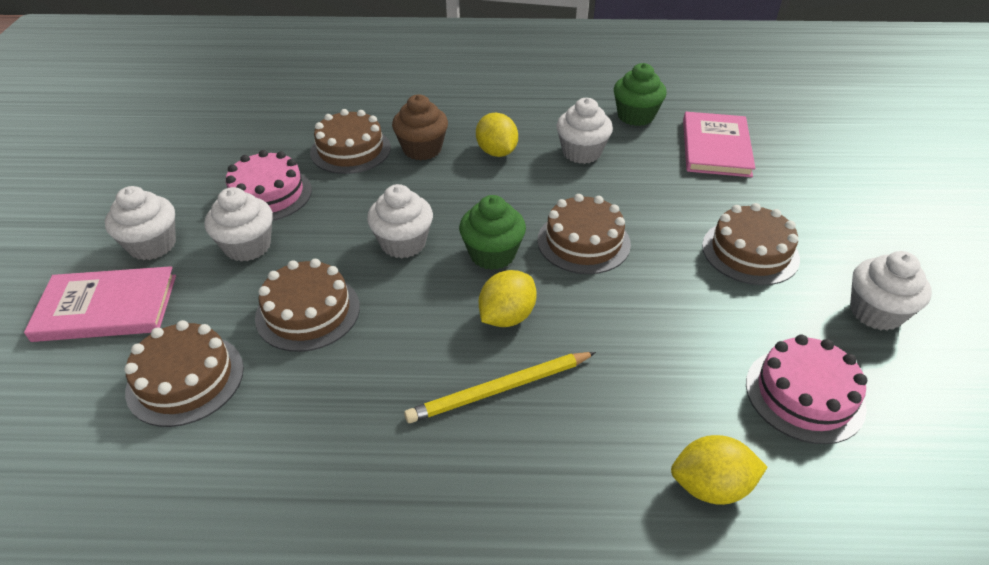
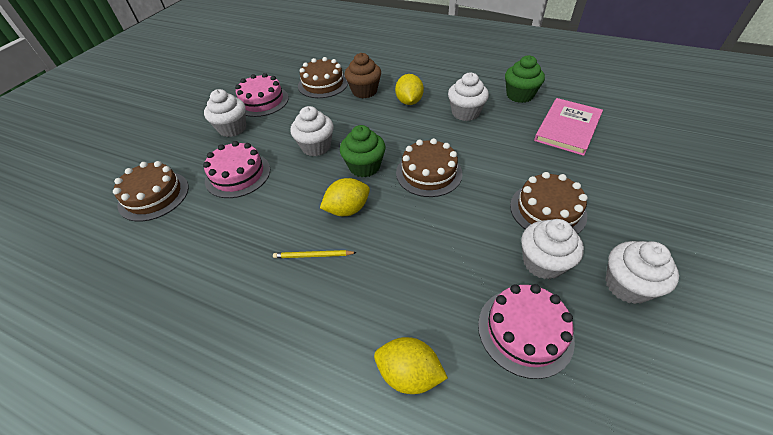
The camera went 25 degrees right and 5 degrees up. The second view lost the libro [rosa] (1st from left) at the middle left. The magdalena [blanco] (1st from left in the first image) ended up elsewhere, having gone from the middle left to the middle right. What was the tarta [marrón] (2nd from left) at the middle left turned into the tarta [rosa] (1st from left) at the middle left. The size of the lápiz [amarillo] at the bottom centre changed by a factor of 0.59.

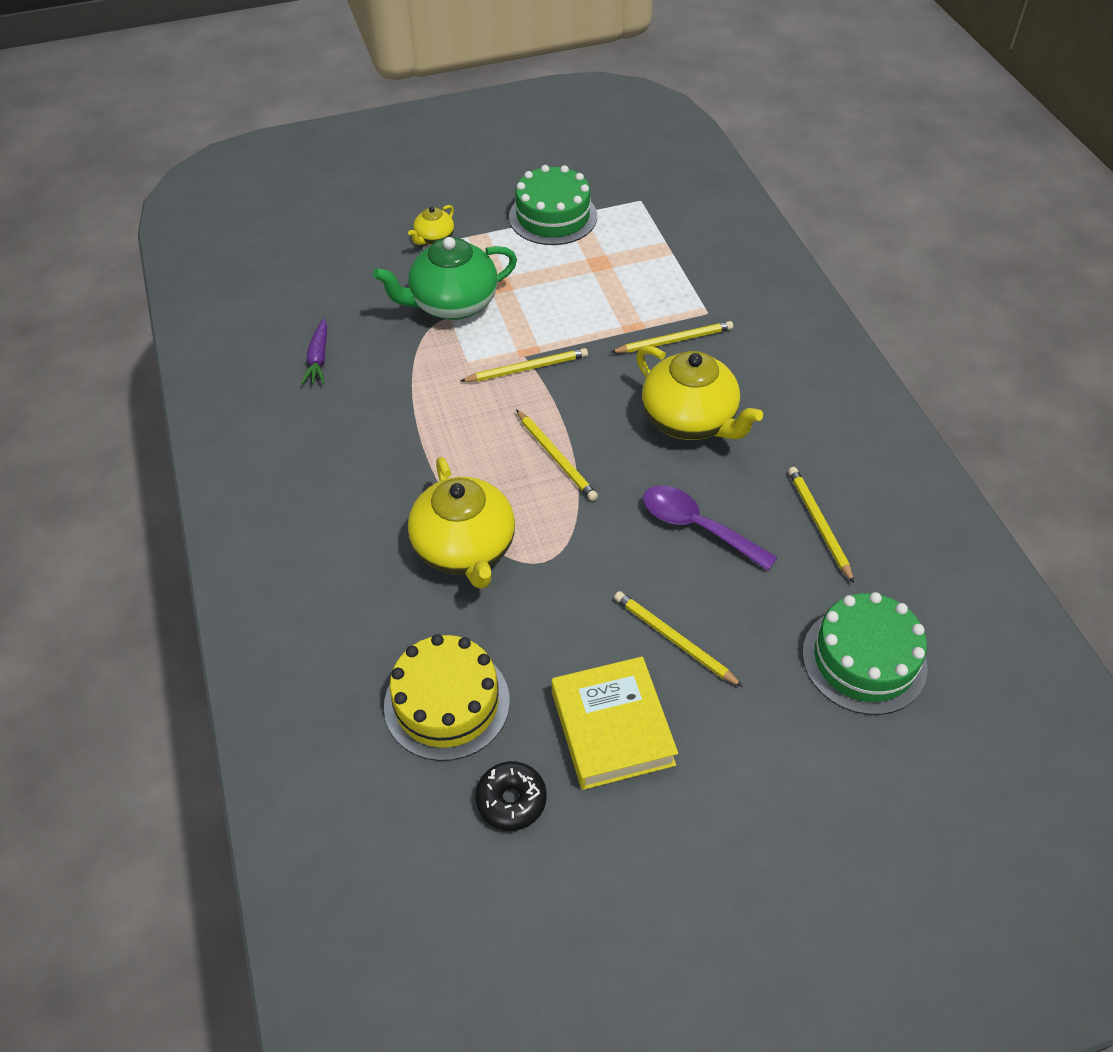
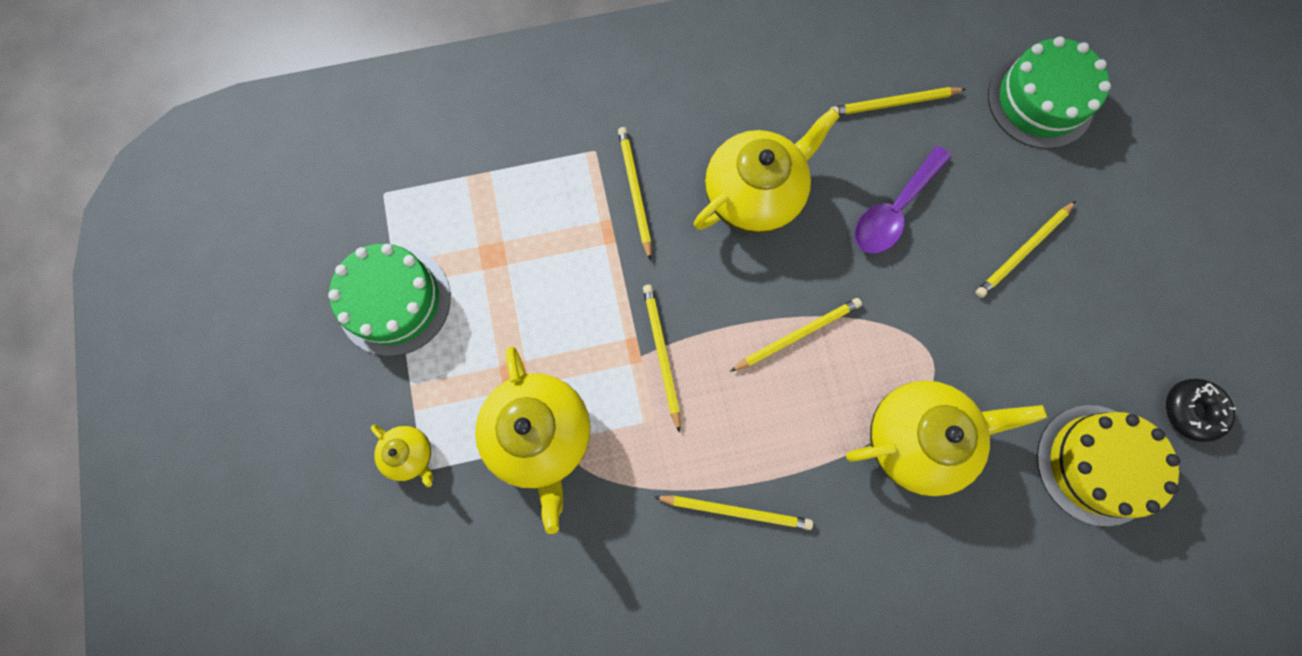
The camera went 85 degrees left and 25 degrees up. The second view lost the zanahoria [morado] at the middle left. What was the tetera [verde] at the top centre turned into the tetera [amarillo] (2nd from left) at the bottom centre. The second view lost the libro [amarillo] at the bottom centre. The second view gained the lápiz [amarillo] (3rd from left) at the bottom centre.

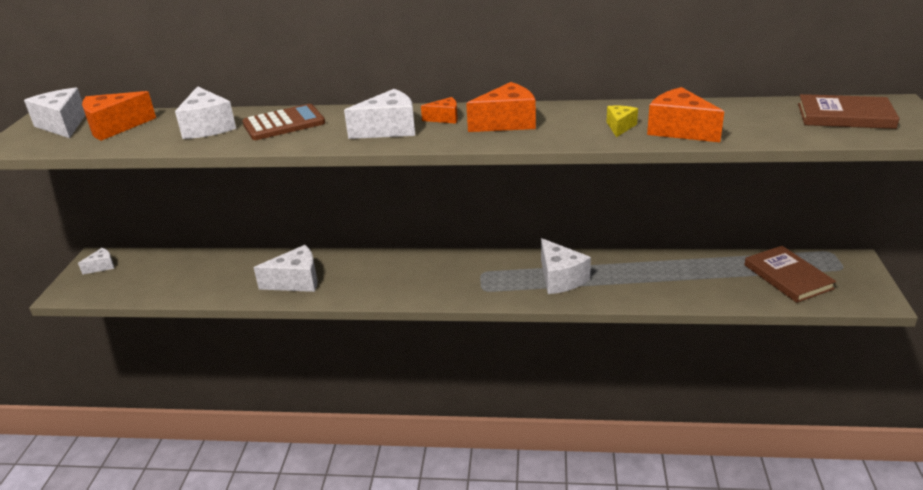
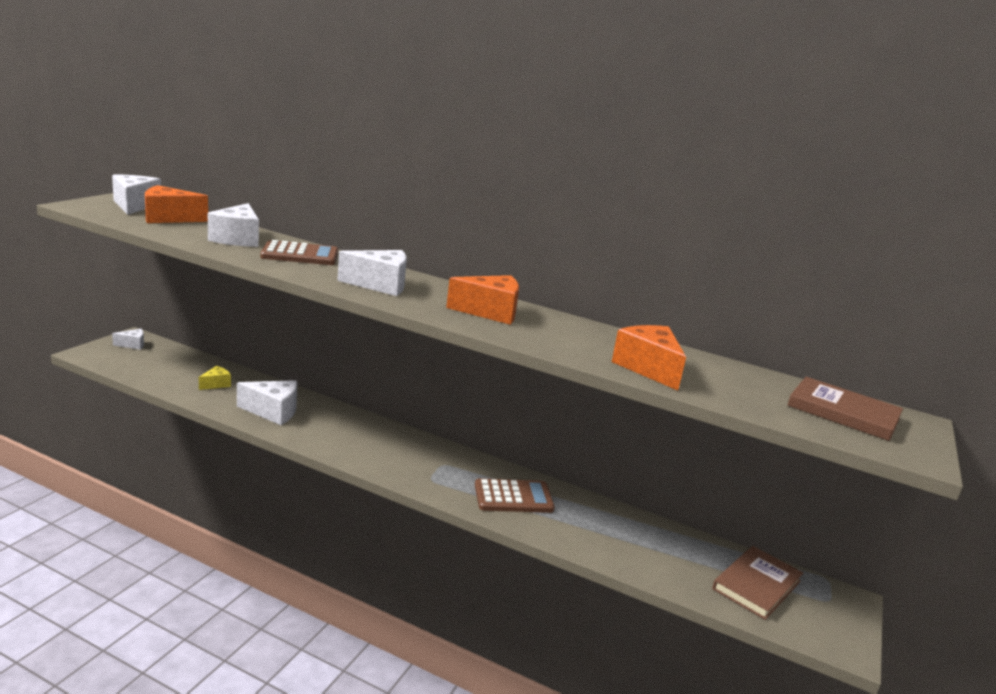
The camera went 15 degrees right and 10 degrees down. The second view lost the queso [naranja] (2nd from left) at the top centre. Where the queso [blanco] (6th from left) stood at the centre, the calculadora [marrón] (2nd from left) came to stand at the bottom centre. The queso [amarillo] ended up elsewhere, having gone from the top right to the middle left. The libro [marrón] (1st from left) at the middle right ended up facing another way, 45 degrees clockwise from before.

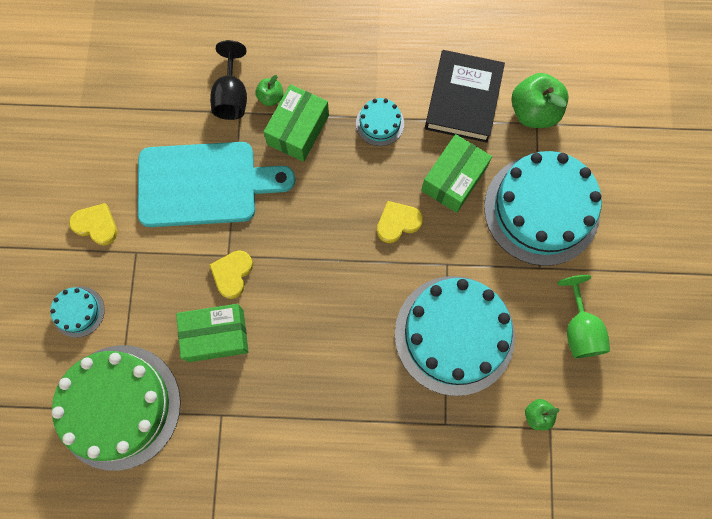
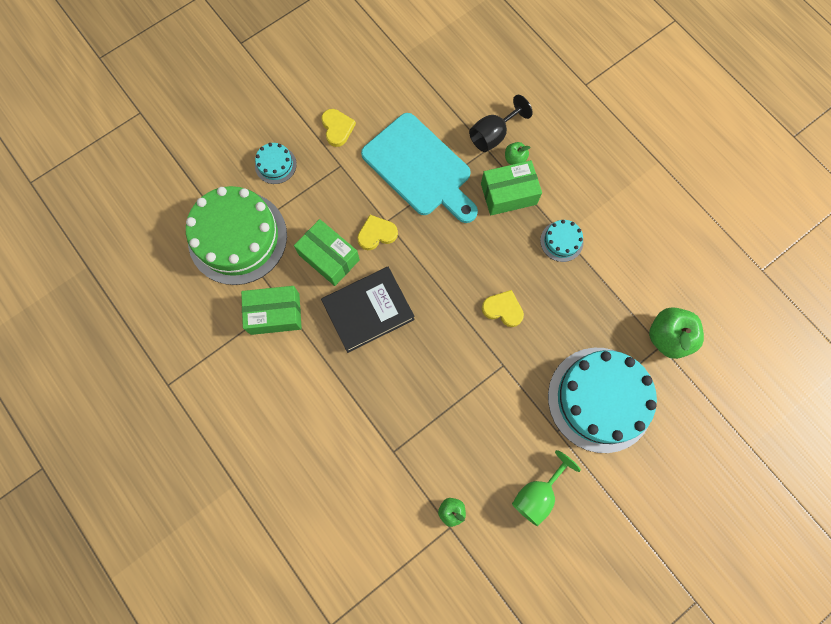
The camera went 50 degrees right and 0 degrees up. The second view lost the tarta [turquesa] (3rd from left) at the centre. The caja [verde] (3rd from left in the first image) ended up elsewhere, having gone from the centre to the middle left. The libro [negro] ended up elsewhere, having gone from the top centre to the centre.

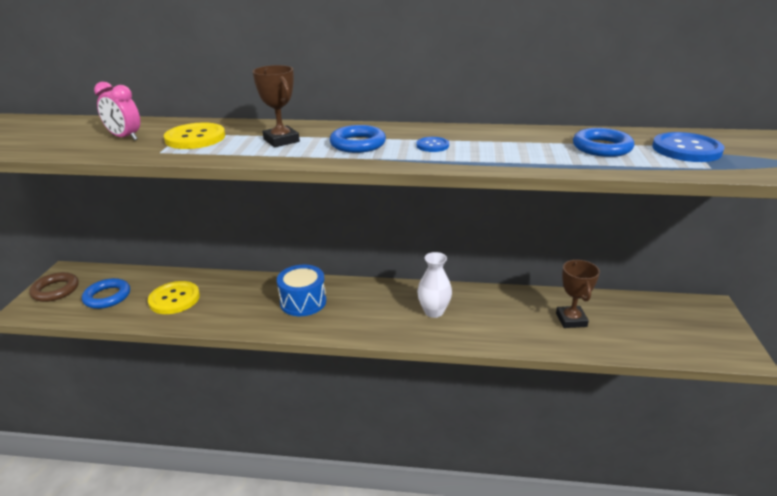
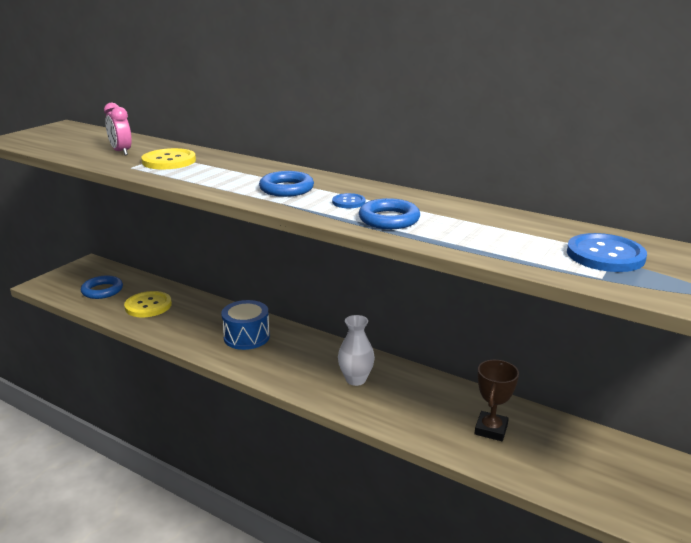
The camera went 25 degrees right and 5 degrees down. The second view lost the anillo [marrón] at the middle left. The second view lost the trofeo [marrón] (1st from left) at the top centre. The anillo [azul] (3rd from left) ended up elsewhere, having gone from the top right to the centre.

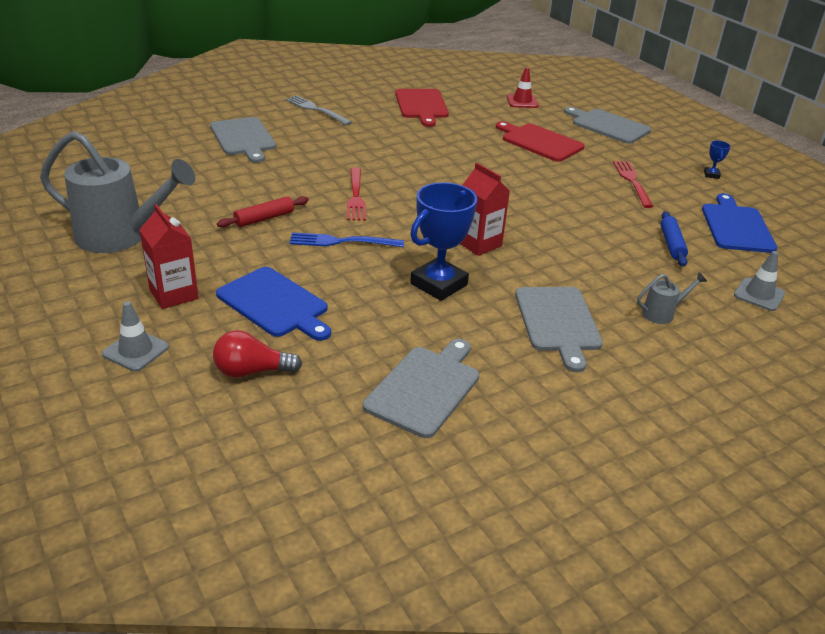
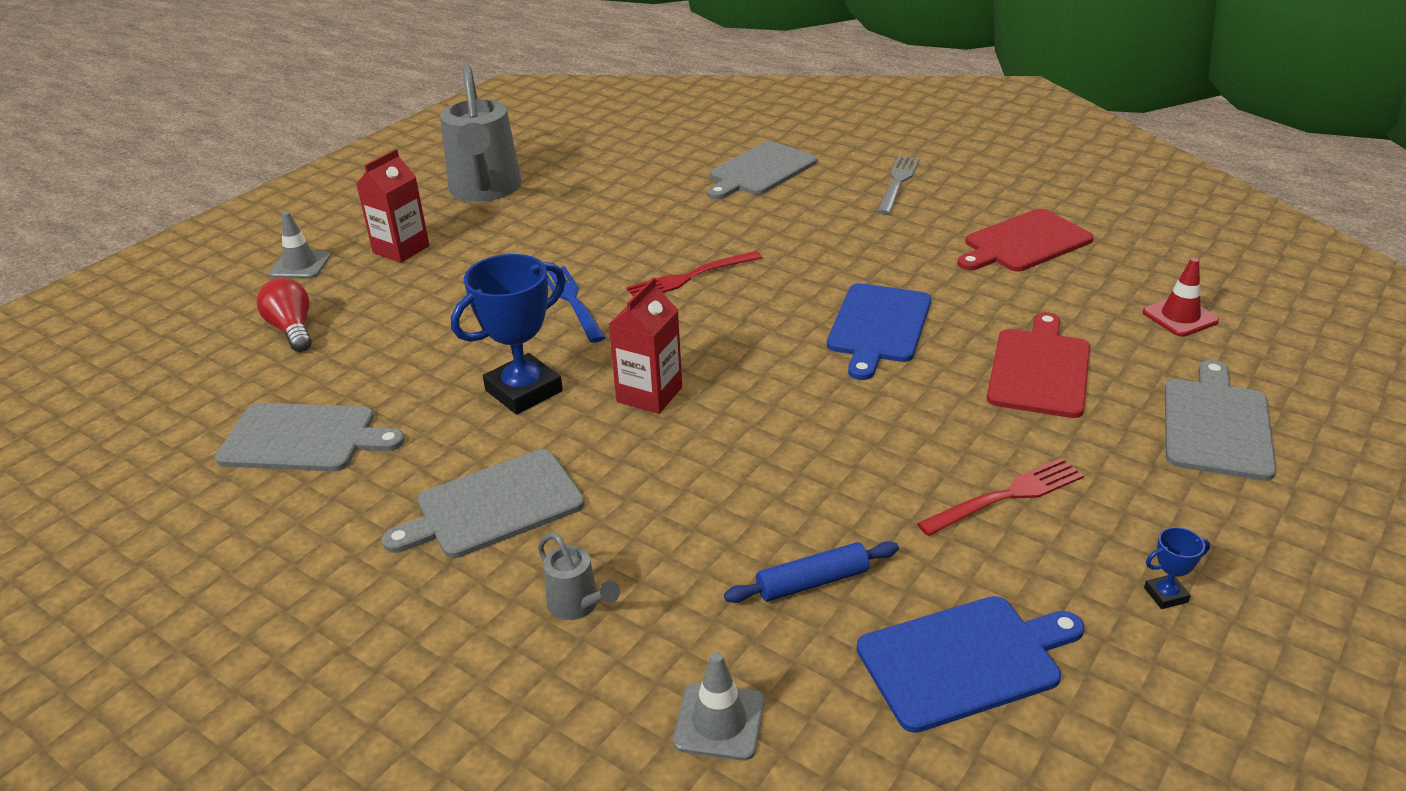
The camera went 70 degrees right and 0 degrees up. The tabla de cortar [azul] (1st from left) ended up elsewhere, having gone from the middle left to the centre. The second view lost the rodillo [rojo] at the middle left. The trofeo [azul] (1st from left) at the centre ended up facing another way, 60 degrees counterclockwise from before.

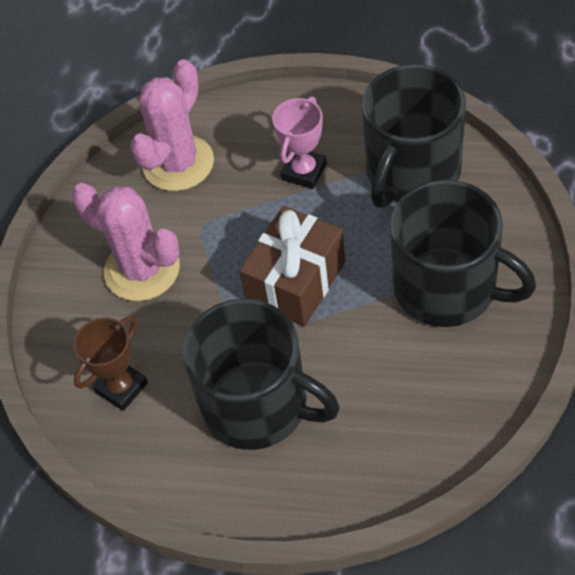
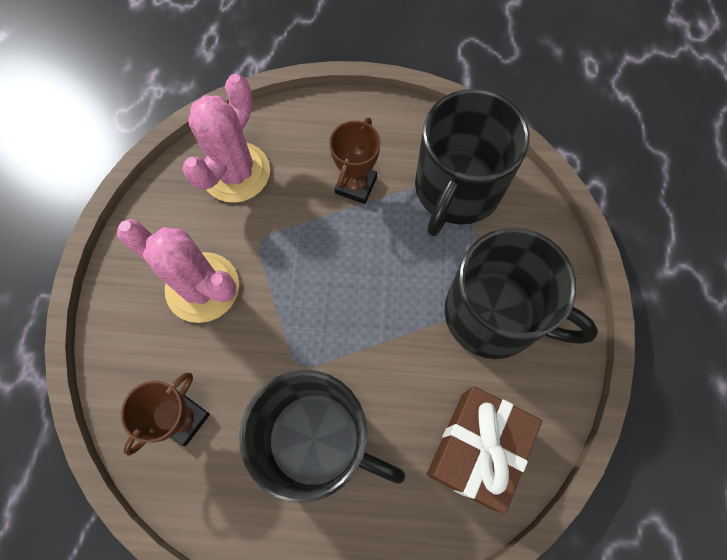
The camera went 10 degrees left and 15 degrees up. The regalo [marrón] ended up elsewhere, having gone from the centre to the bottom centre. What was the trofeo [rosa] at the top centre turned into the trofeo [marrón] (2nd from left) at the top centre.

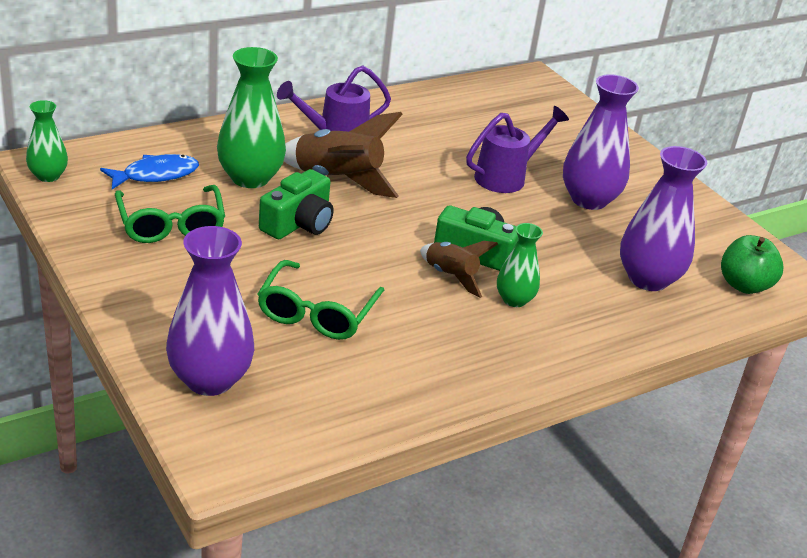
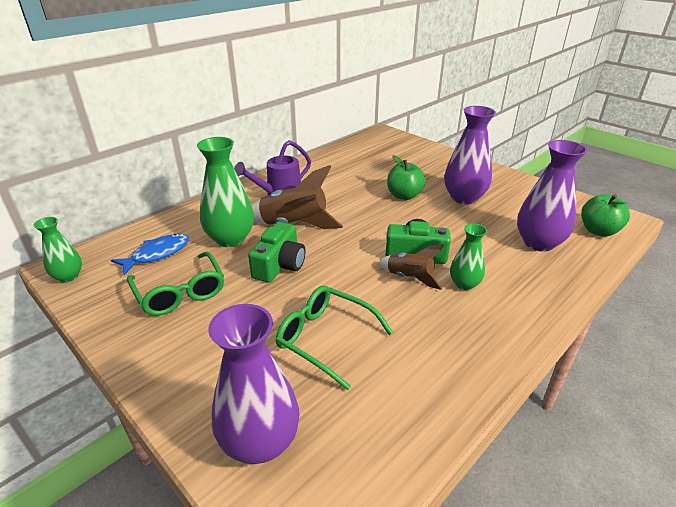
The camera went 10 degrees left and 0 degrees up. The gafas [verde] (2nd from left) at the centre ended up facing another way, 120 degrees clockwise from before. Where the regadera [morado] (2nd from left) stood at the top centre, the manzana [verde] (1st from left) came to stand at the centre.

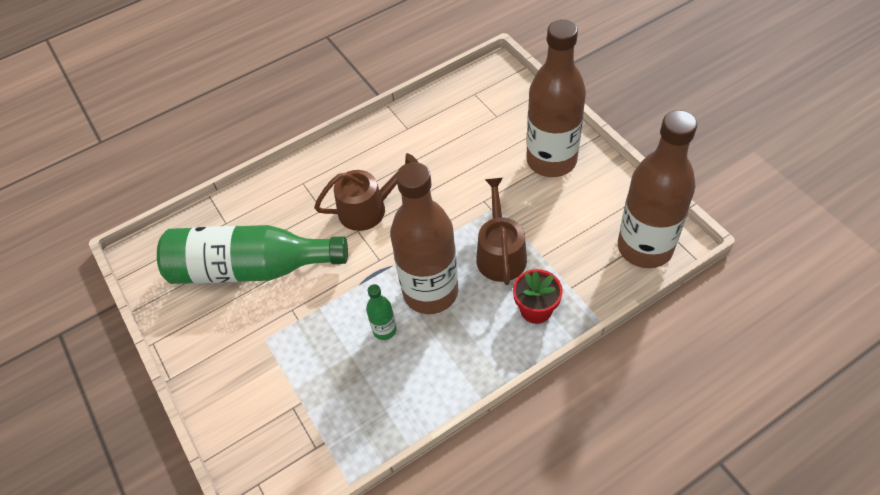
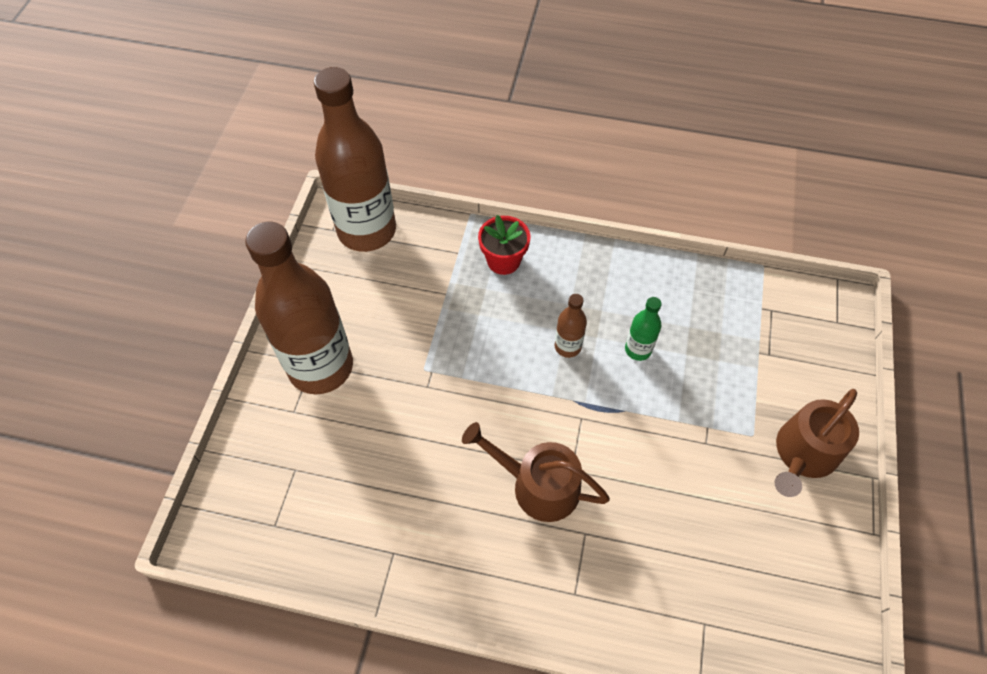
The camera went 140 degrees left and 5 degrees up. The second view lost the botella [verde] (1st from left) at the middle left. The size of the botella [marrón] (1st from left in the first image) at the centre changed by a factor of 0.42. The regadera [marrón] (2nd from left) ended up elsewhere, having gone from the centre to the middle right.

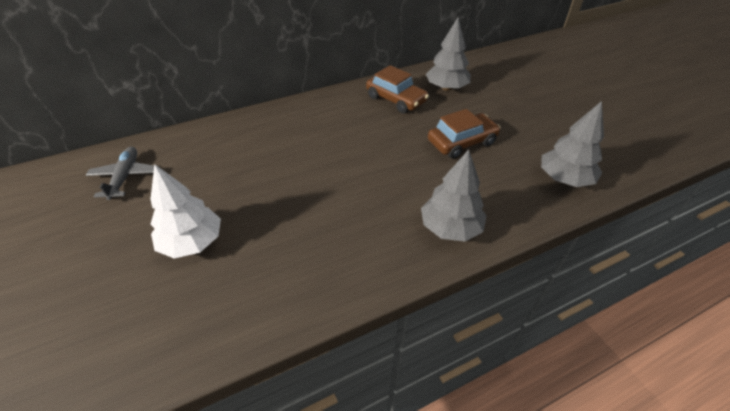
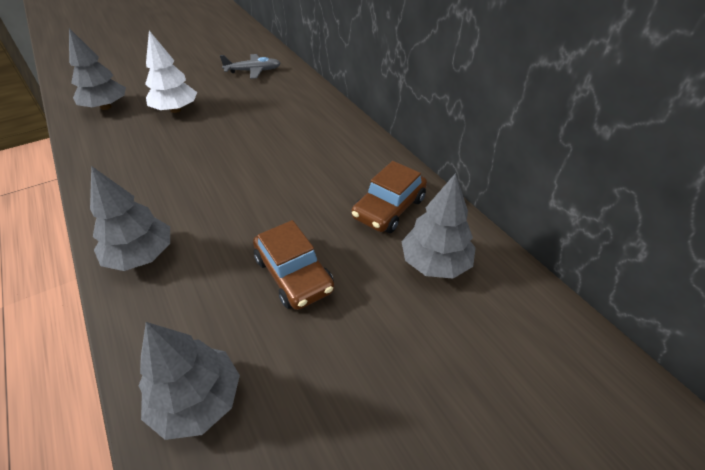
The camera went 85 degrees right and 0 degrees up. The second view gained the árbol [gris] (1st from left) at the top left.

